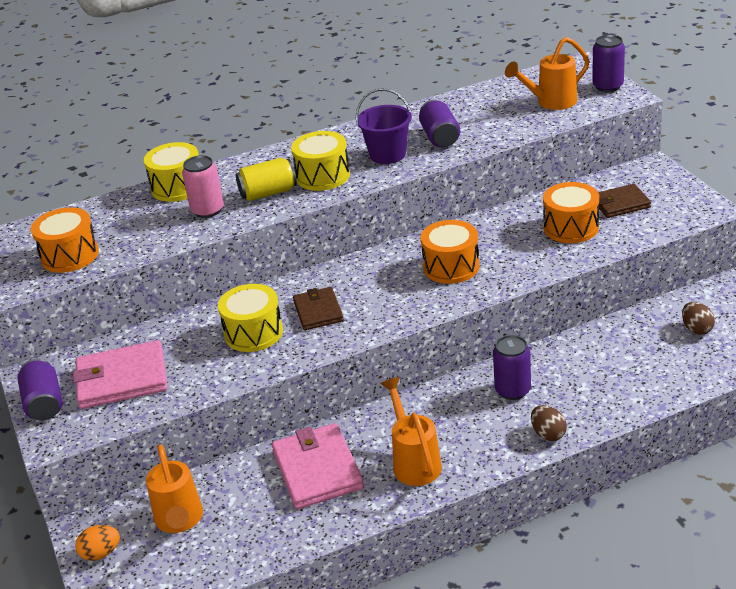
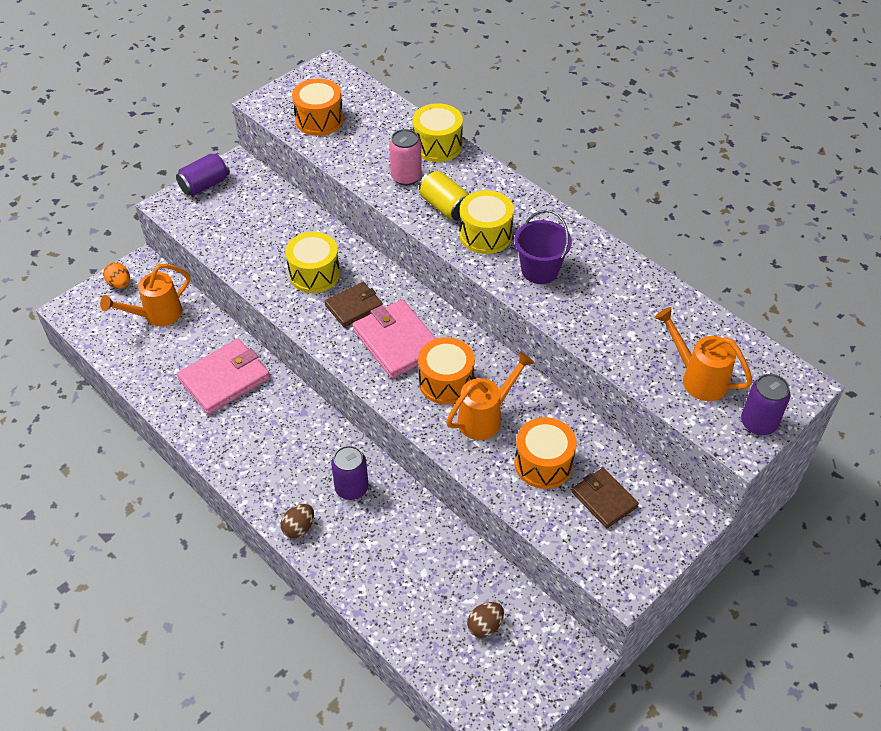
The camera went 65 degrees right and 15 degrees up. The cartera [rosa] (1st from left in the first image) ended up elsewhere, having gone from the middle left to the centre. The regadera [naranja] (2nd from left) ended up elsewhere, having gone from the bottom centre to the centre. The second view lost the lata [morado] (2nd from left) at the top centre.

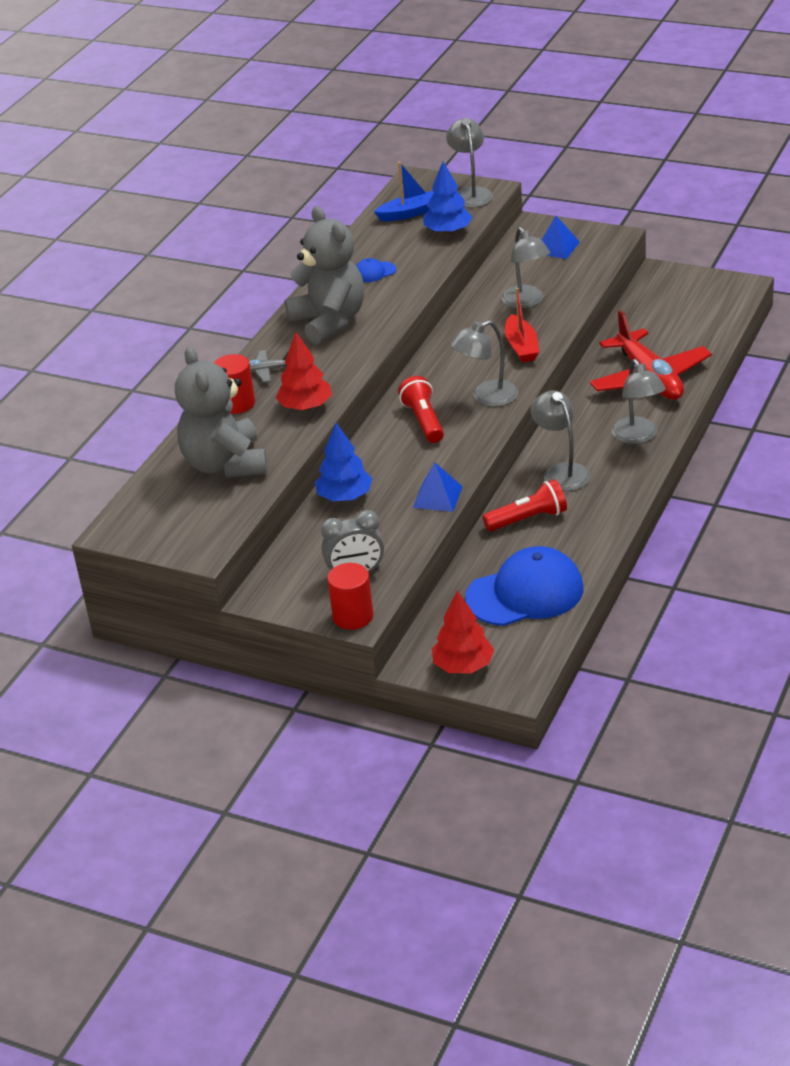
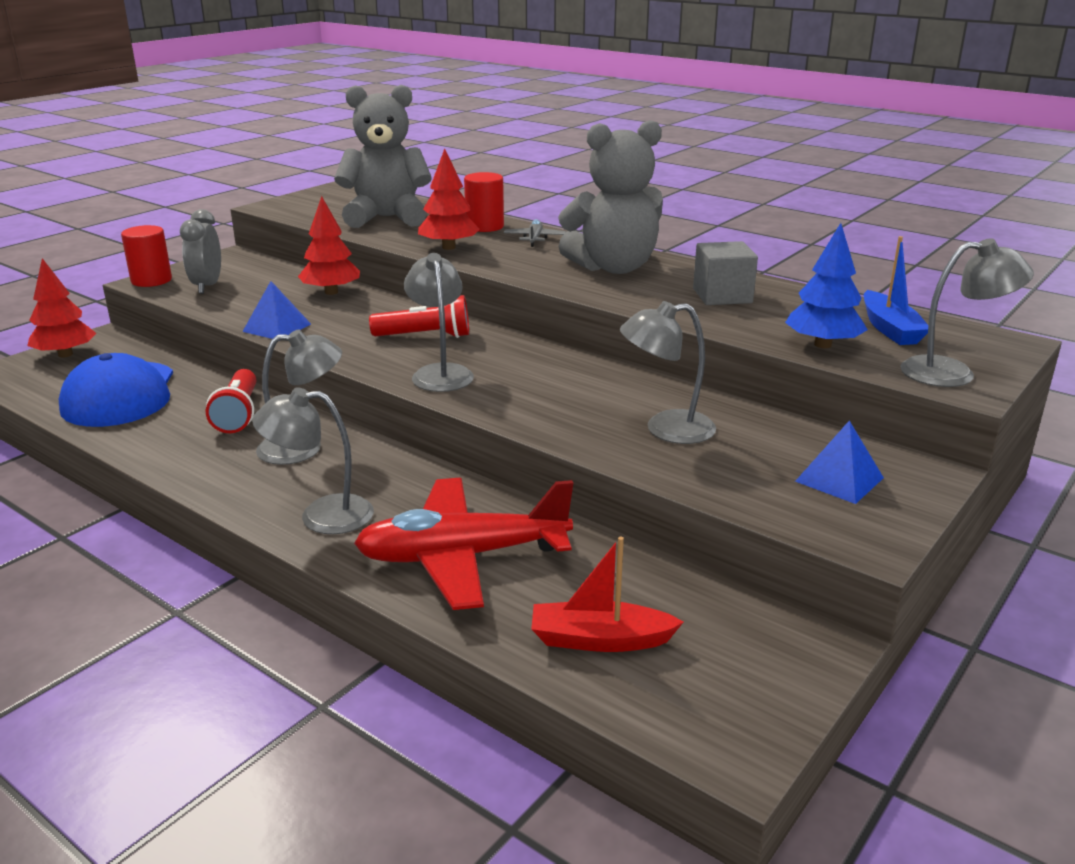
The camera went 100 degrees right and 10 degrees down. What was the árbol [azul] (1st from left) at the centre turned into the árbol [rojo] (2nd from left) at the top left. Where the gorra [azul] (1st from left) stood at the top centre, the cubo [gris] came to stand at the top right. The barco [rojo] ended up elsewhere, having gone from the top centre to the bottom centre.

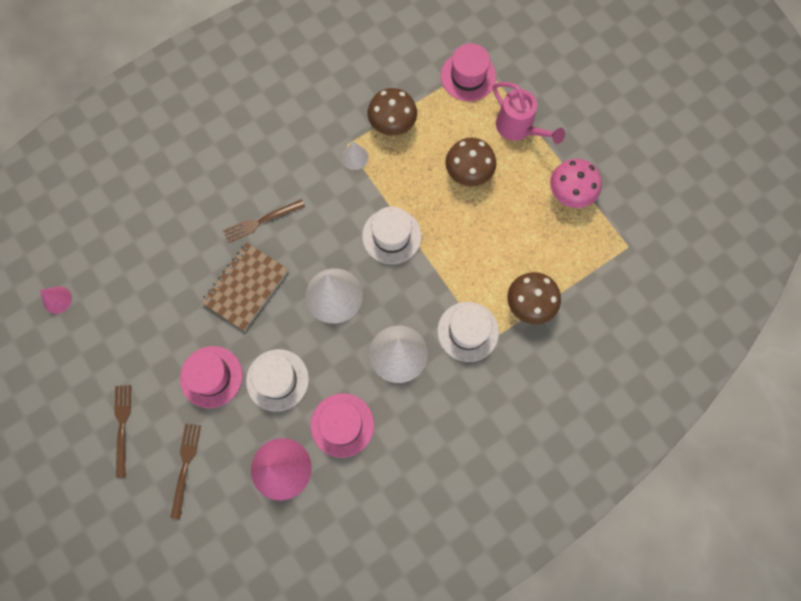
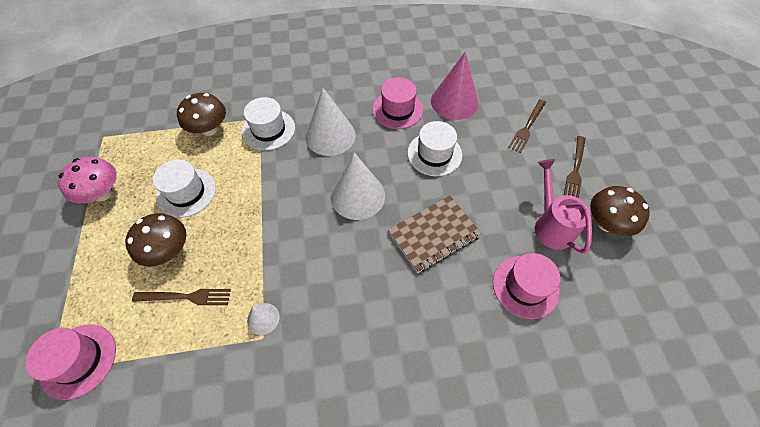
The camera went 155 degrees left and 15 degrees down. The second view lost the cono [rosa] (1st from left) at the middle left. The sombrero [rosa] (1st from left in the first image) ended up elsewhere, having gone from the middle left to the bottom right. The tenedor [marrón] (3rd from left in the first image) ended up elsewhere, having gone from the middle left to the bottom left. The sombrero [blanco] (2nd from left in the first image) ended up elsewhere, having gone from the centre to the middle left. The seta [marrón] (1st from left in the first image) ended up elsewhere, having gone from the top centre to the middle right. The regadera [rosa] ended up elsewhere, having gone from the top centre to the middle right.

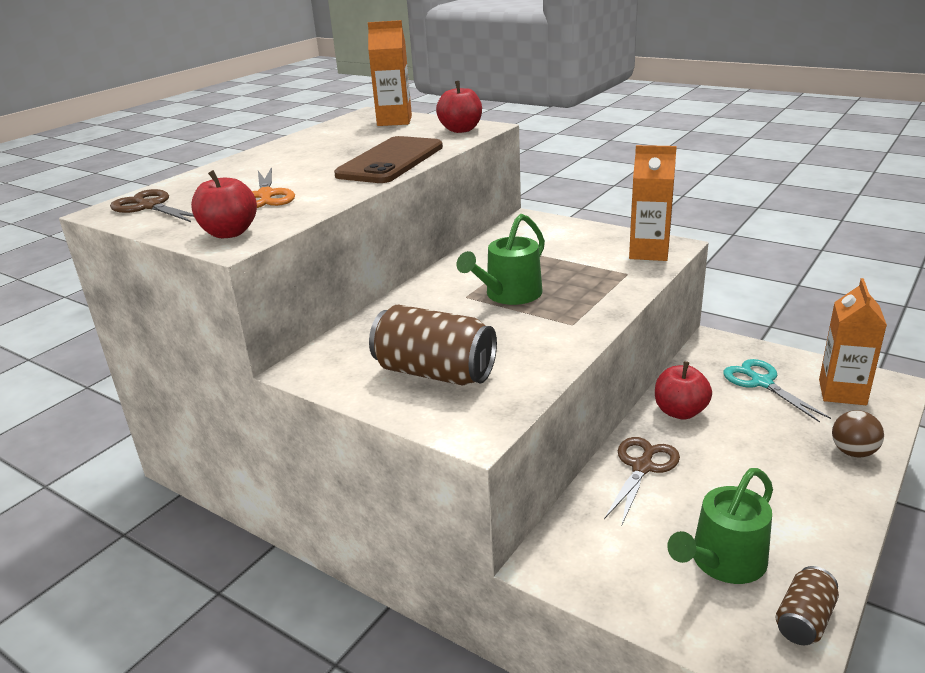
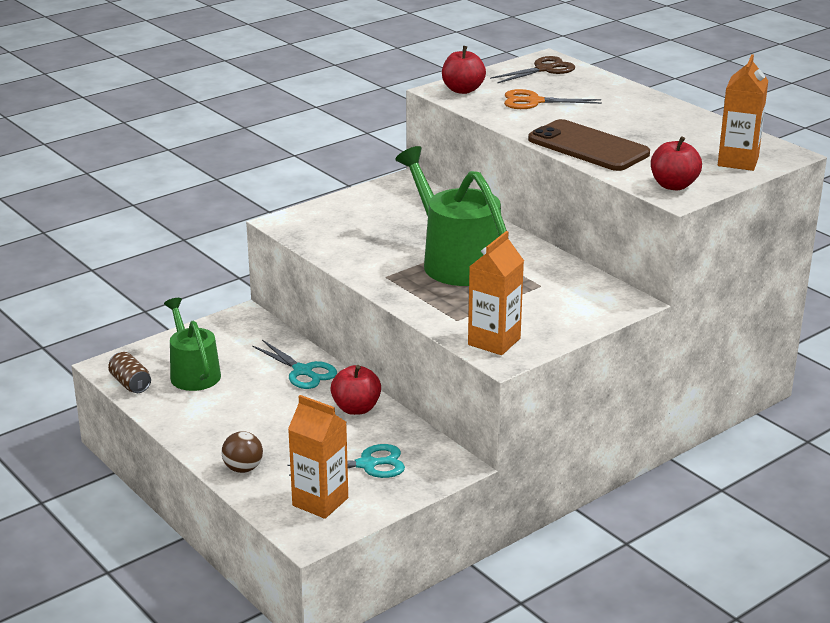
The camera went 105 degrees right and 0 degrees up. The second view lost the lata [marrón] (1st from left) at the centre. The size of the regadera [verde] (1st from left in the first image) at the centre changed by a factor of 1.58. What was the tijeras [marrón] (2nd from left) at the bottom right turned into the tijeras [turquesa] (1st from left) at the centre.

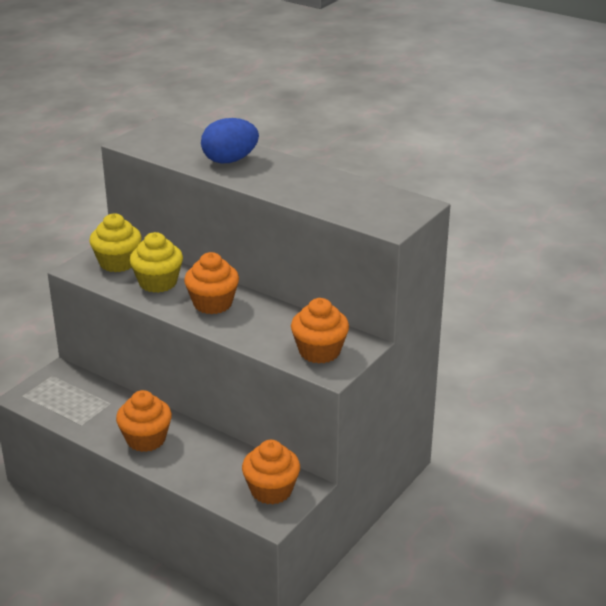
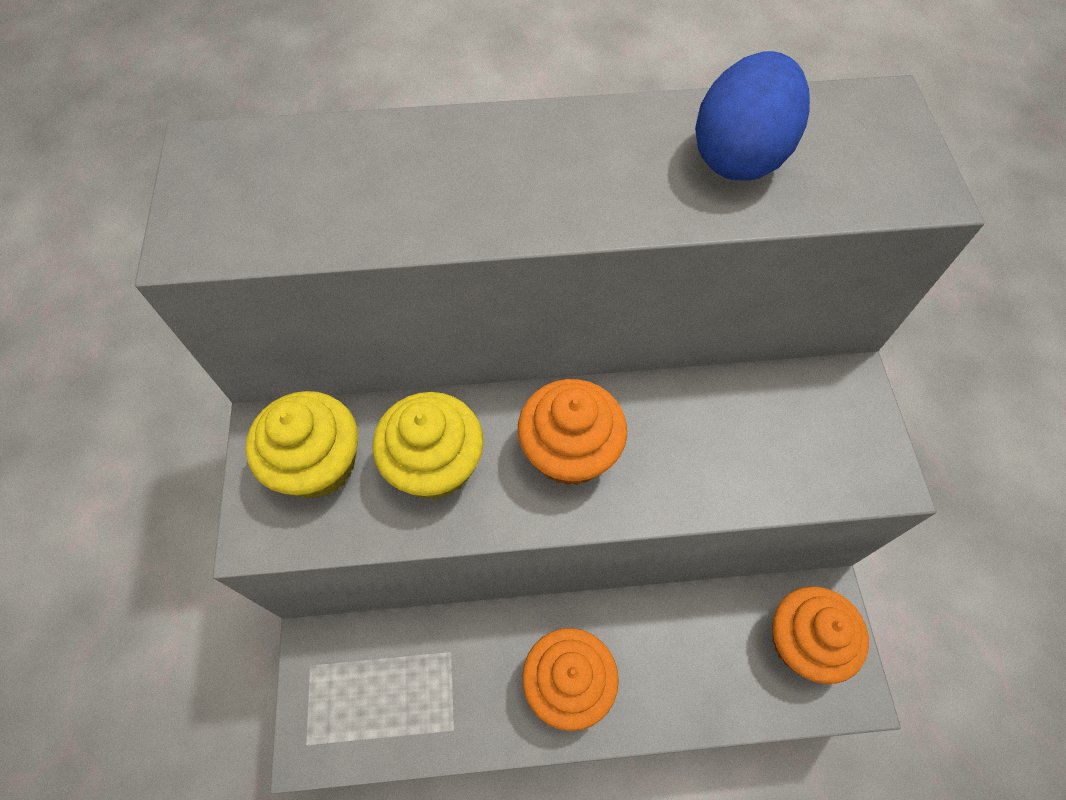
The camera went 40 degrees left and 30 degrees up. The huevo [azul] ended up elsewhere, having gone from the top centre to the top right. The second view lost the magdalena [naranja] (4th from left) at the centre.

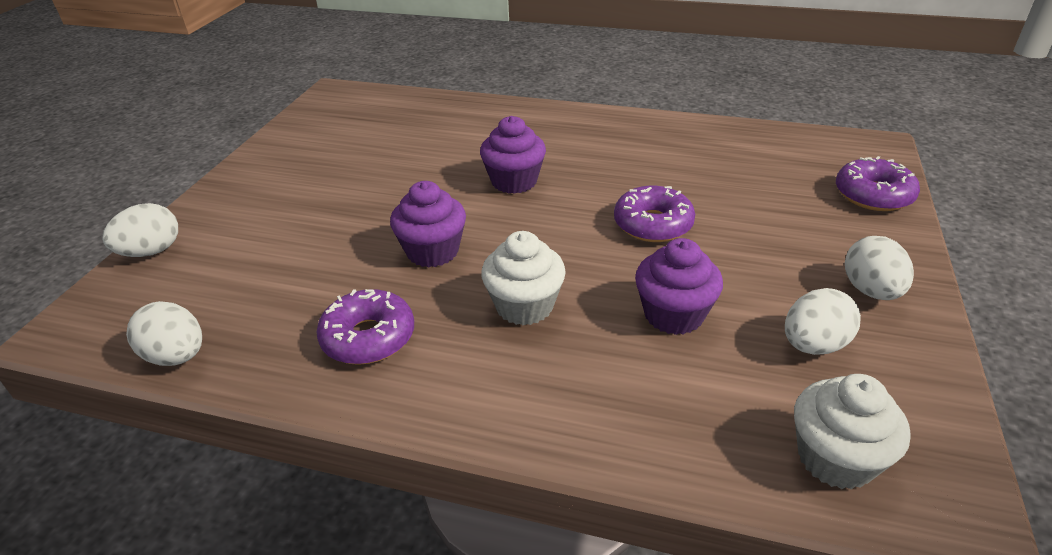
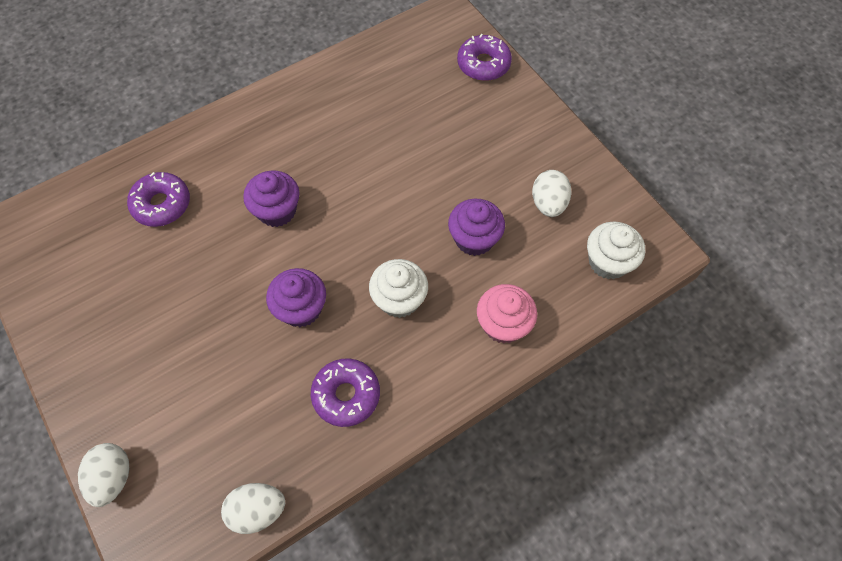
The camera went 50 degrees left and 25 degrees up. The rosquilla [morado] (2nd from left in the first image) ended up elsewhere, having gone from the centre to the middle left. The second view lost the huevo [blanco] (4th from left) at the middle right. The second view gained the magdalena [rosa] at the centre.

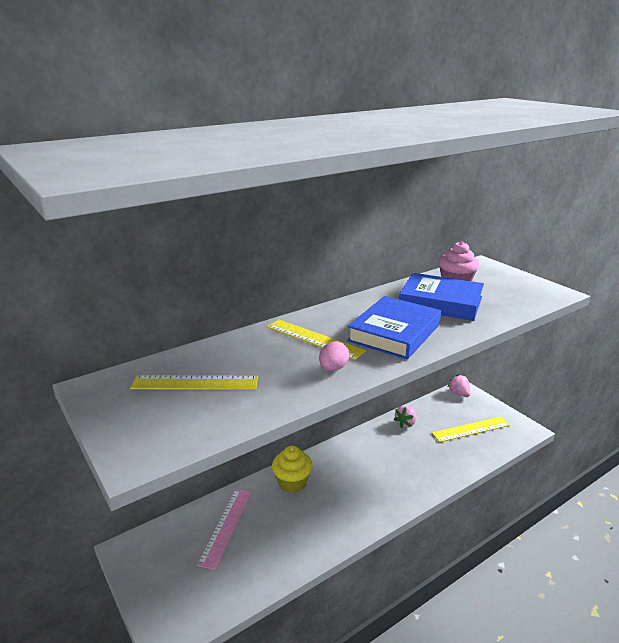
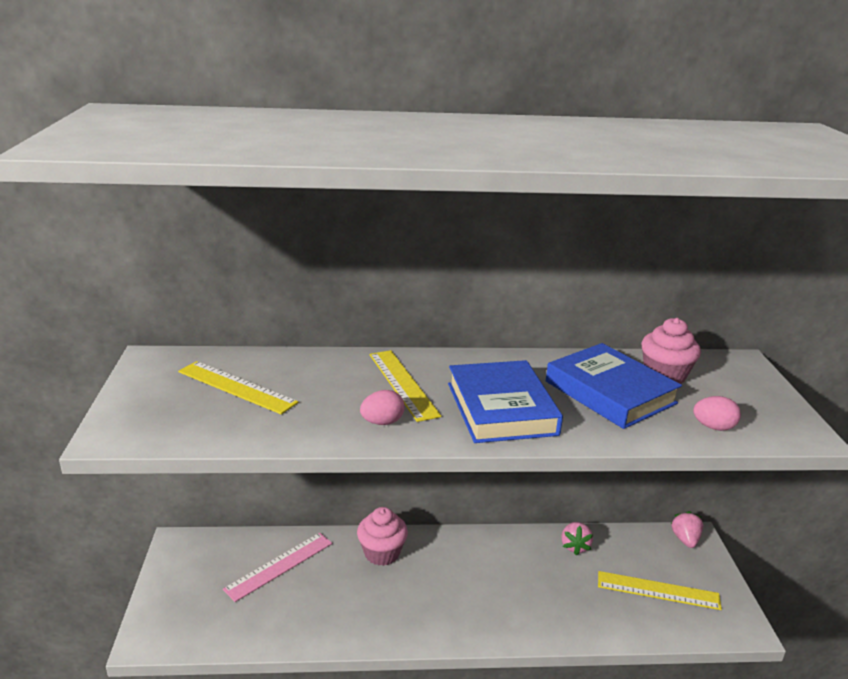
The camera went 30 degrees right and 0 degrees up. What was the magdalena [amarillo] at the bottom centre turned into the magdalena [rosa] (1st from left) at the bottom centre. The libro [azul] (1st from left) at the centre ended up facing another way, 75 degrees counterclockwise from before. The fresa [rosa] (1st from left) at the centre ended up facing another way, 60 degrees counterclockwise from before. The second view gained the huevo [rosa] (2nd from left) at the middle right.

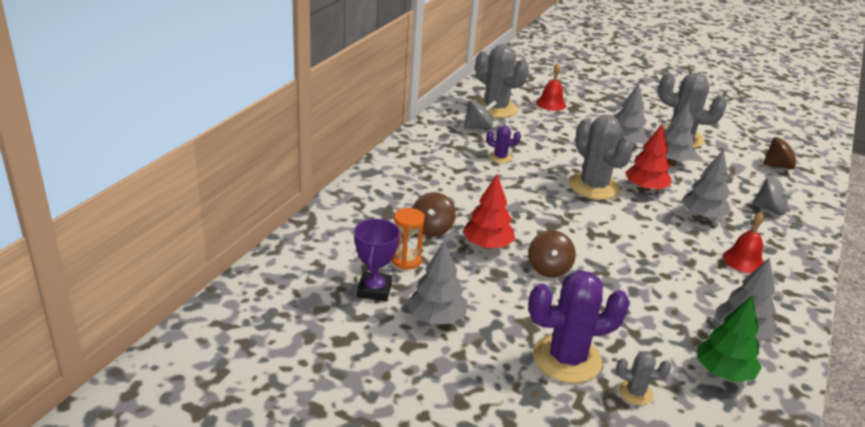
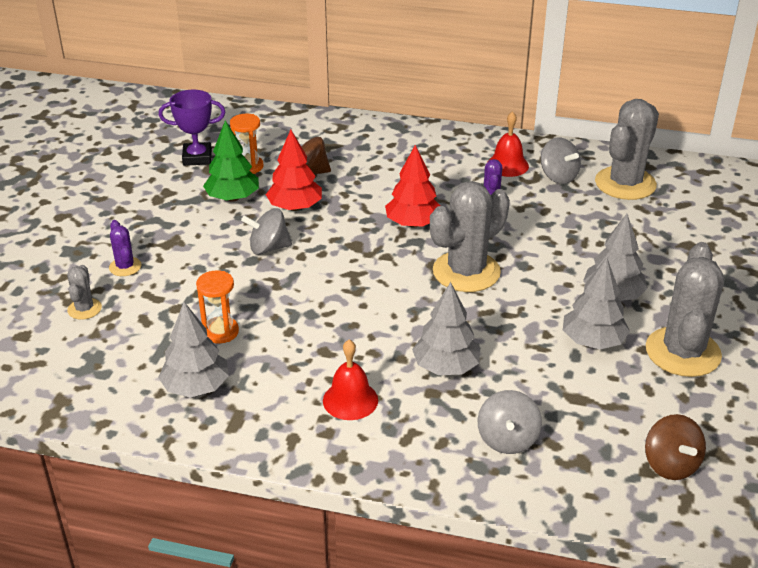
The camera went 80 degrees right and 5 degrees up. The second view lost the árbol [gris] (1st from left) at the centre. What was the peonza [marrón] (2nd from left) at the centre turned into the peonza [gris] (1st from left) at the centre. The size of the cactus [morado] (2nd from left in the first image) at the bottom right changed by a factor of 0.47. The campana [rojo] (1st from left in the first image) ended up elsewhere, having gone from the top centre to the top right. The árbol [rojo] (2nd from left) ended up elsewhere, having gone from the middle right to the top centre. The árbol [verde] ended up elsewhere, having gone from the bottom right to the top left. The second view gained the reloj de arena [naranja] (1st from left) at the middle left.

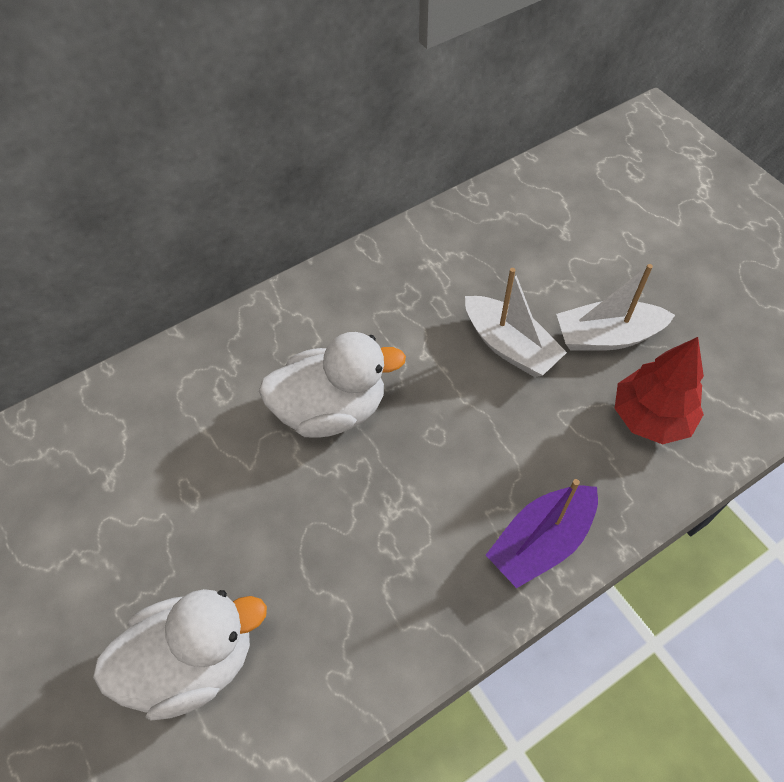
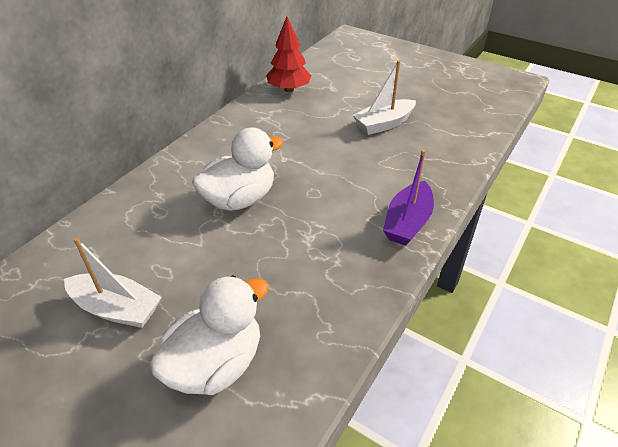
The camera went 25 degrees left and 15 degrees down. The barco [blanco] (1st from left) ended up elsewhere, having gone from the centre to the middle left. The árbol [rojo] ended up elsewhere, having gone from the middle right to the top centre.

